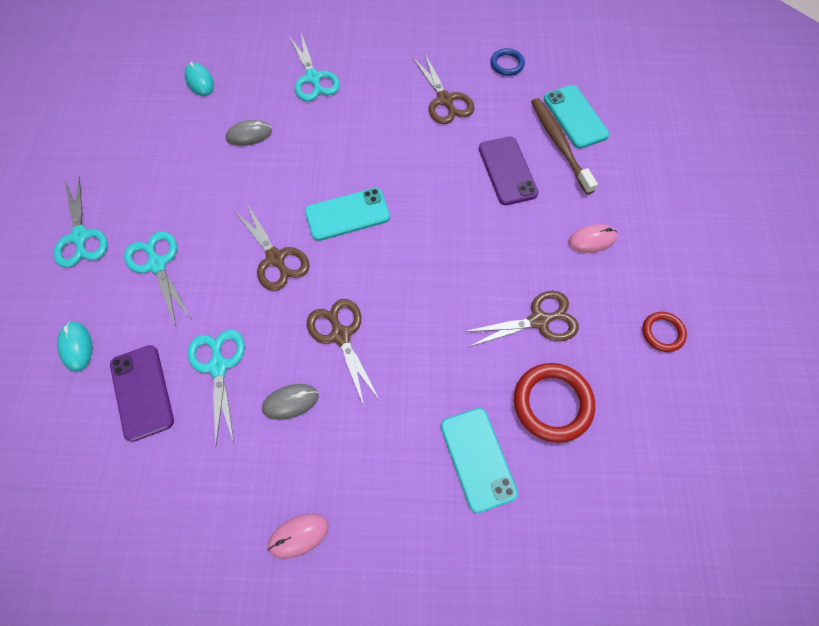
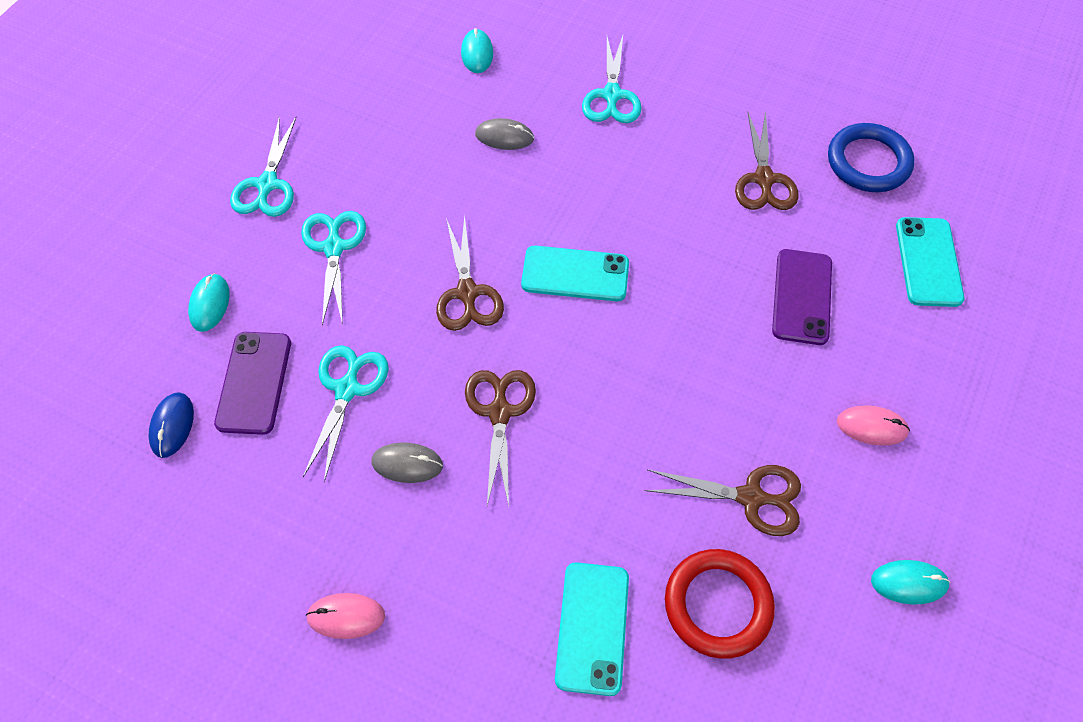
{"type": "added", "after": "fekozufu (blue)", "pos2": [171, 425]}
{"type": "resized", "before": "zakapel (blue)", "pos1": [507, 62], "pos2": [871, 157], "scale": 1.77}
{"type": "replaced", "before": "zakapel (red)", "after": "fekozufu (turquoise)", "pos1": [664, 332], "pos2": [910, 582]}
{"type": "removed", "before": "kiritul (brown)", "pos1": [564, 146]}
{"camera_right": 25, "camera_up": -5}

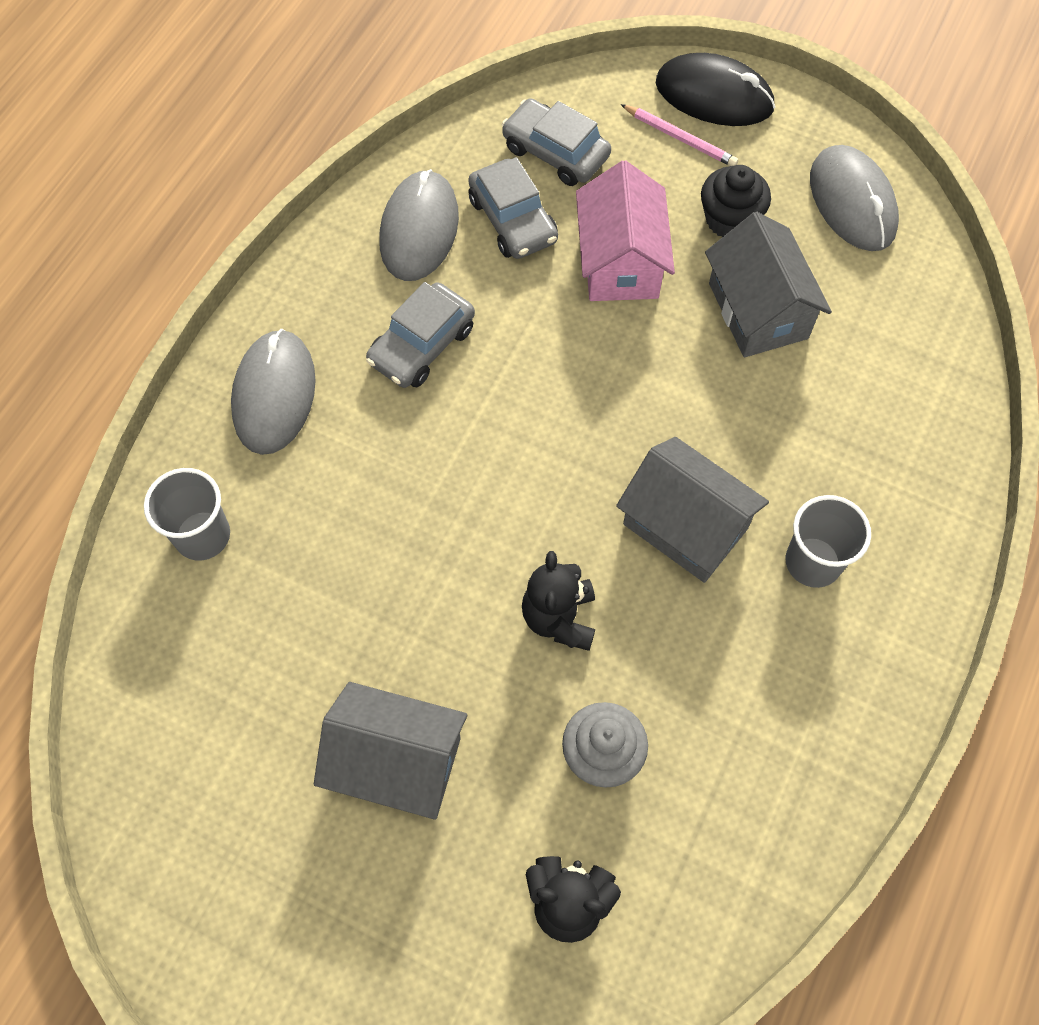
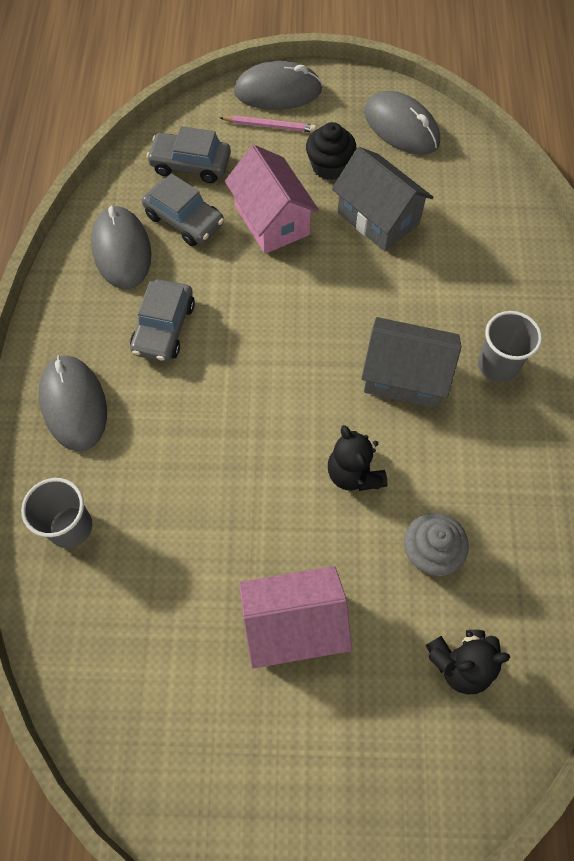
{"type": "recoloured", "before": "fekozufu (black)", "after": "fekozufu (grey)", "pos1": [715, 89], "pos2": [278, 85]}
{"type": "recoloured", "before": "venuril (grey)", "after": "venuril (pink)", "pos1": [390, 751], "pos2": [295, 617]}
{"camera_right": -25, "camera_up": 0}

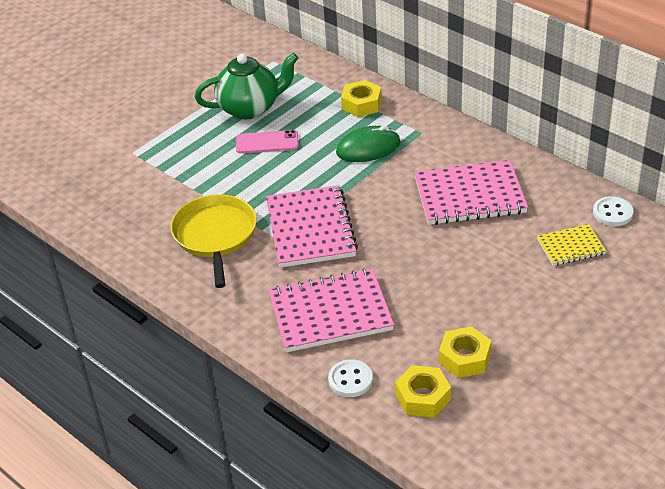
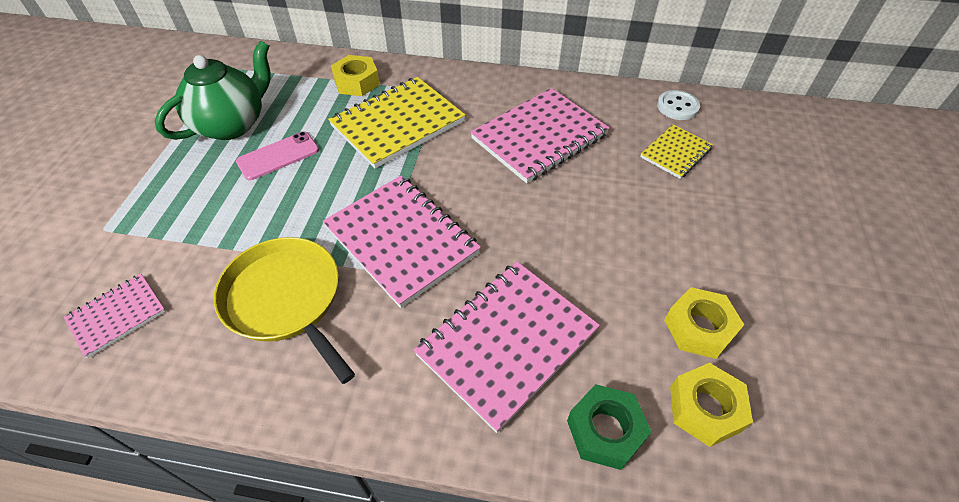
{"type": "added", "after": "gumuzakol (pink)", "pos2": [115, 316]}
{"type": "replaced", "before": "fekozufu (green)", "after": "gumuzakol (yellow)", "pos1": [368, 143], "pos2": [397, 122]}
{"type": "replaced", "before": "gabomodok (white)", "after": "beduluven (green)", "pos1": [350, 378], "pos2": [609, 427]}
{"camera_right": -35, "camera_up": 10}

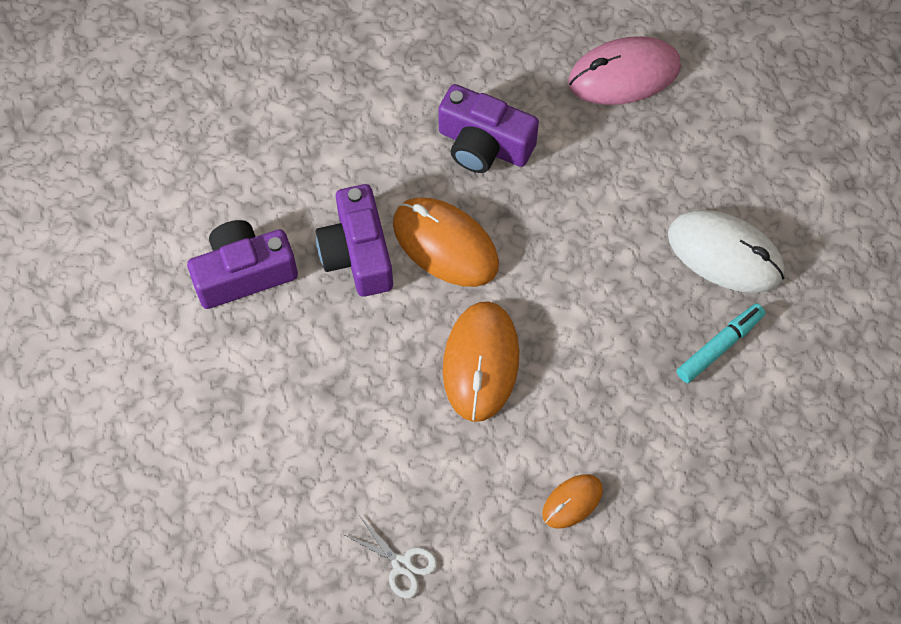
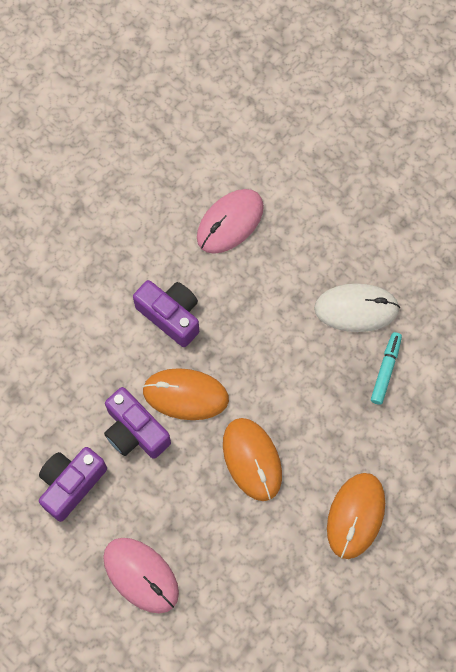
{"type": "added", "after": "fekozufu (pink)", "pos2": [141, 576]}
{"type": "turned", "before": "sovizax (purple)", "pos1": [488, 128], "pos2": [166, 313], "turn": -135}
{"type": "resized", "before": "fekozufu (orange)", "pos1": [572, 501], "pos2": [356, 516], "scale": 1.88}
{"type": "removed", "before": "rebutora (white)", "pos1": [391, 557]}
{"camera_right": -30, "camera_up": 5}

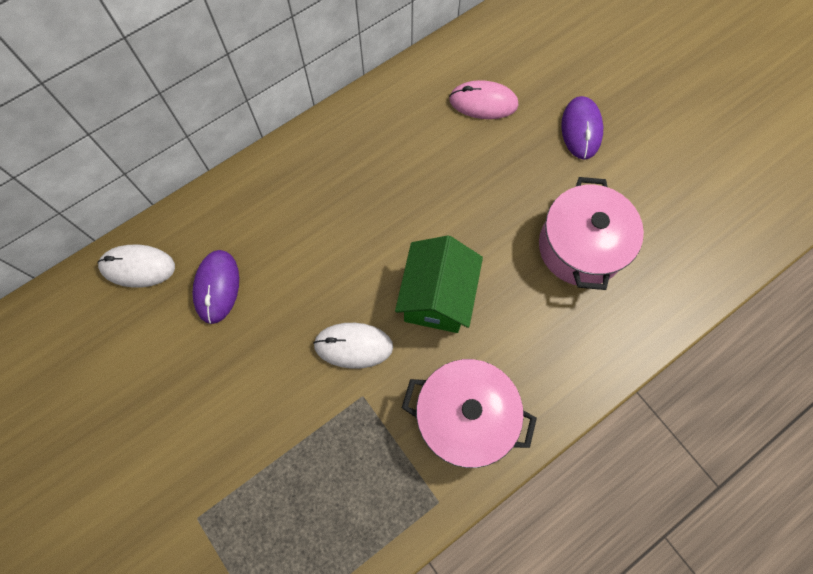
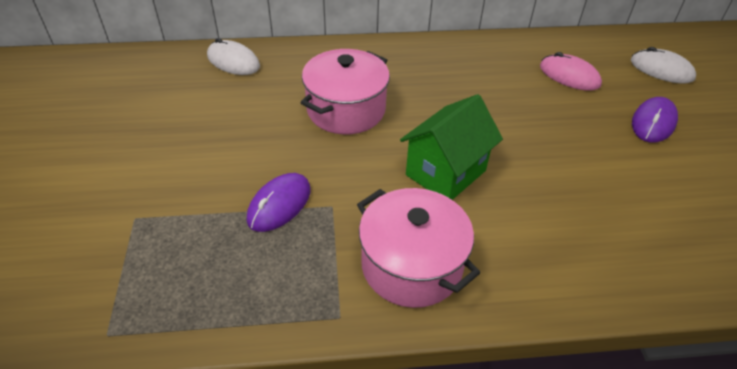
{"type": "moved", "before": "fekozufu (purple)", "pos1": [215, 287], "pos2": [278, 202]}
{"type": "moved", "before": "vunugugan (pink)", "pos1": [591, 233], "pos2": [345, 92]}
{"type": "moved", "before": "fekozufu (white)", "pos1": [353, 346], "pos2": [663, 65]}
{"camera_right": 30, "camera_up": -25}

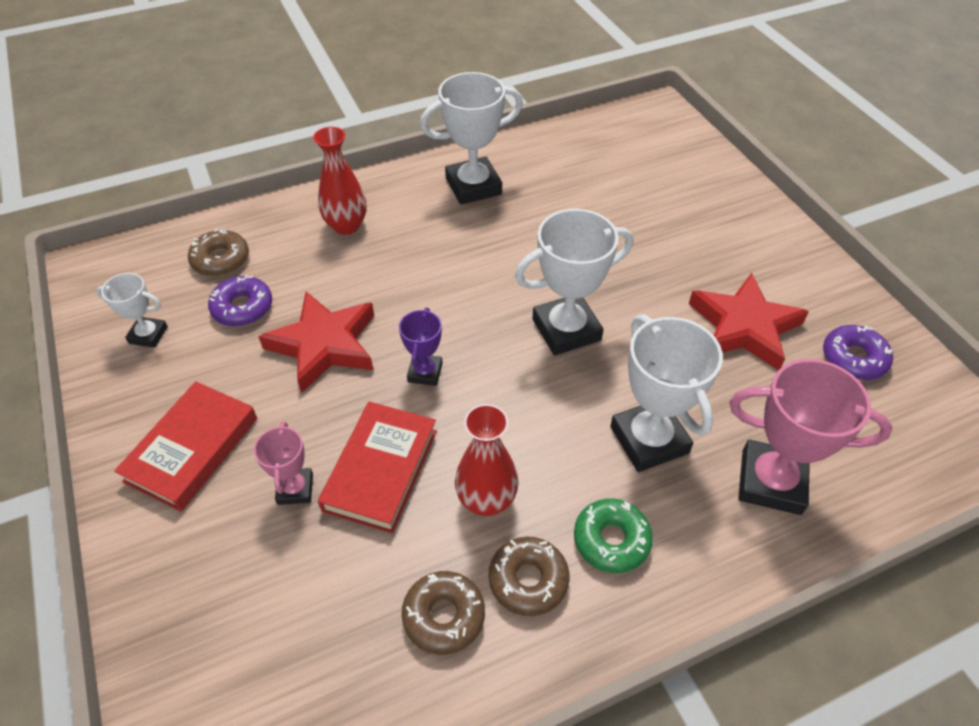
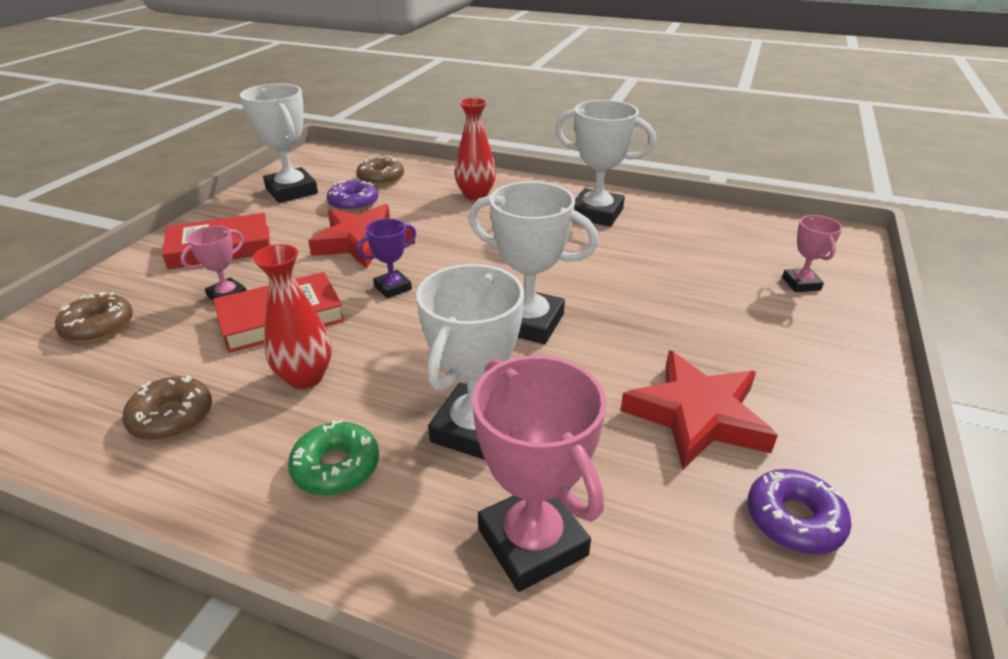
{"type": "moved", "before": "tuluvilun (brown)", "pos1": [529, 576], "pos2": [94, 317]}
{"type": "resized", "before": "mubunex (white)", "pos1": [132, 310], "pos2": [279, 143], "scale": 1.85}
{"type": "added", "after": "mubunex (pink)", "pos2": [812, 253]}
{"camera_right": 45, "camera_up": -15}

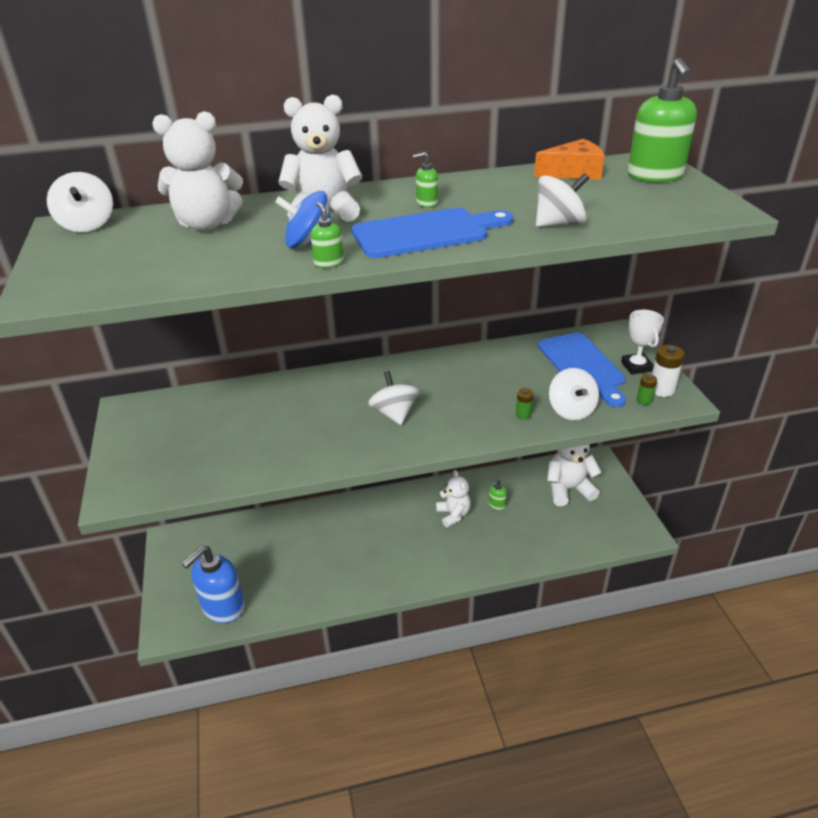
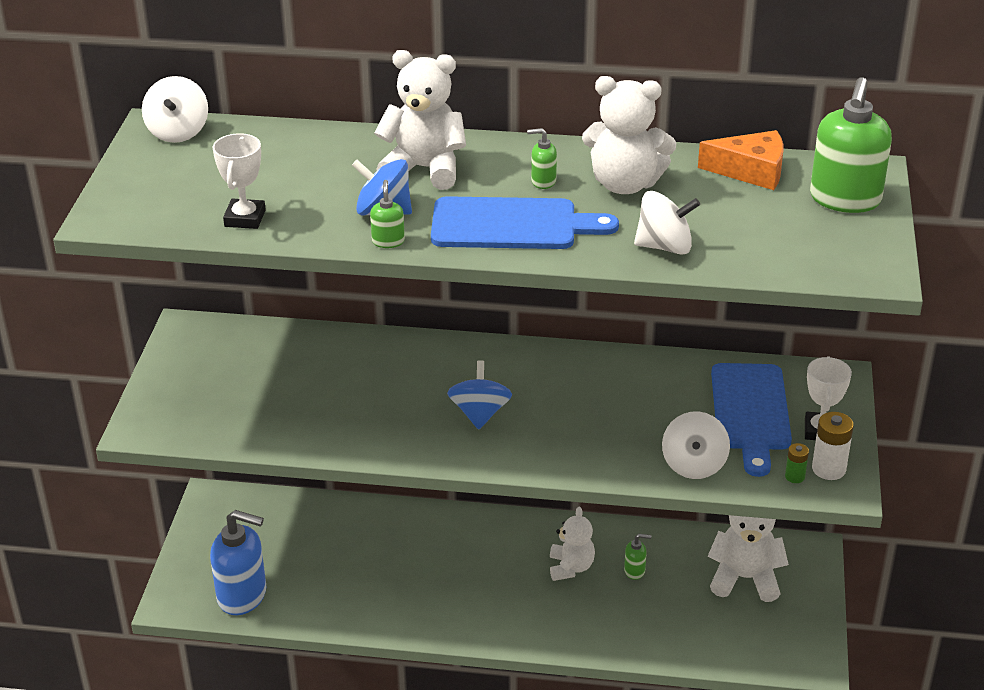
{"type": "turned", "before": "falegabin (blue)", "pos1": [213, 584], "pos2": [238, 562], "turn": -135}
{"type": "added", "after": "mubunex (white)", "pos2": [239, 181]}
{"type": "recoloured", "before": "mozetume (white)", "after": "mozetume (blue)", "pos1": [393, 398], "pos2": [479, 395]}
{"type": "moved", "before": "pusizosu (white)", "pos1": [197, 171], "pos2": [629, 135]}
{"type": "turned", "before": "falegabin (green)", "pos1": [497, 494], "pos2": [637, 557], "turn": -150}
{"type": "removed", "before": "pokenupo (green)", "pos1": [524, 404]}
{"camera_right": 20, "camera_up": 0}

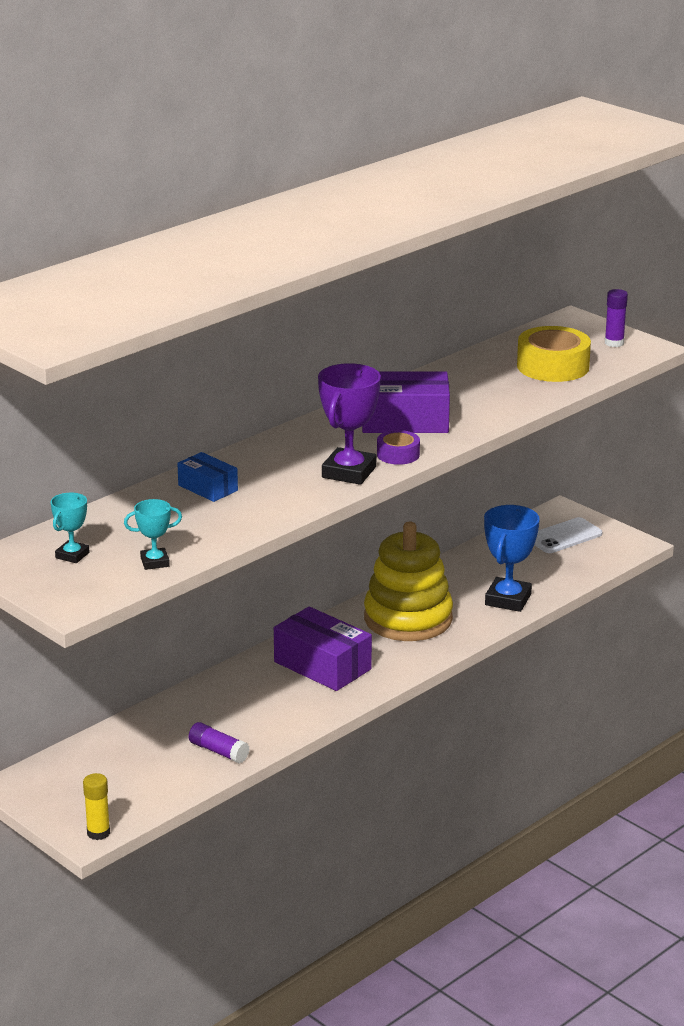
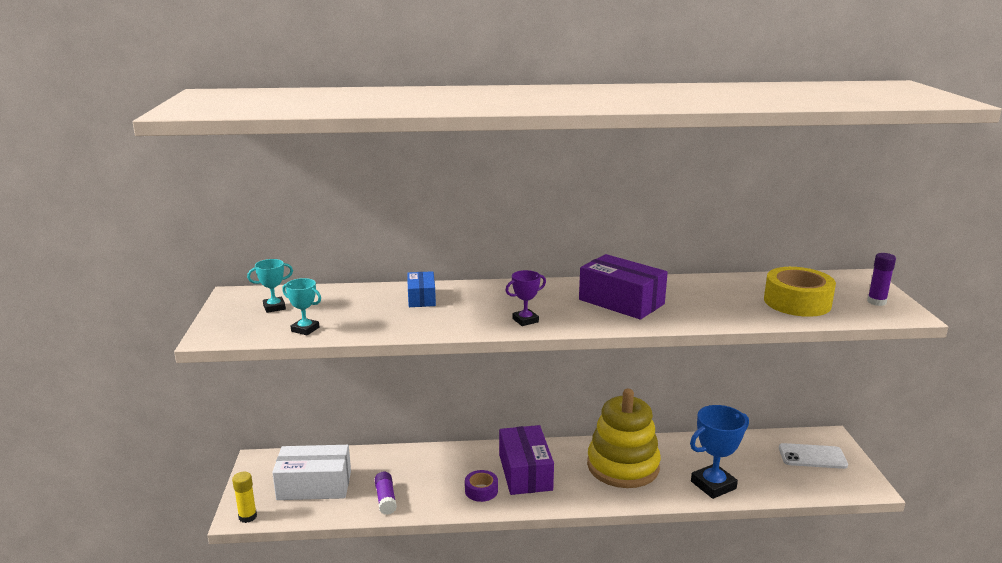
{"type": "added", "after": "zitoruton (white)", "pos2": [311, 472]}
{"type": "moved", "before": "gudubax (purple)", "pos1": [398, 447], "pos2": [481, 486]}
{"type": "resized", "before": "mubunex (purple)", "pos1": [349, 424], "pos2": [525, 298], "scale": 0.54}
{"camera_right": 40, "camera_up": -5}

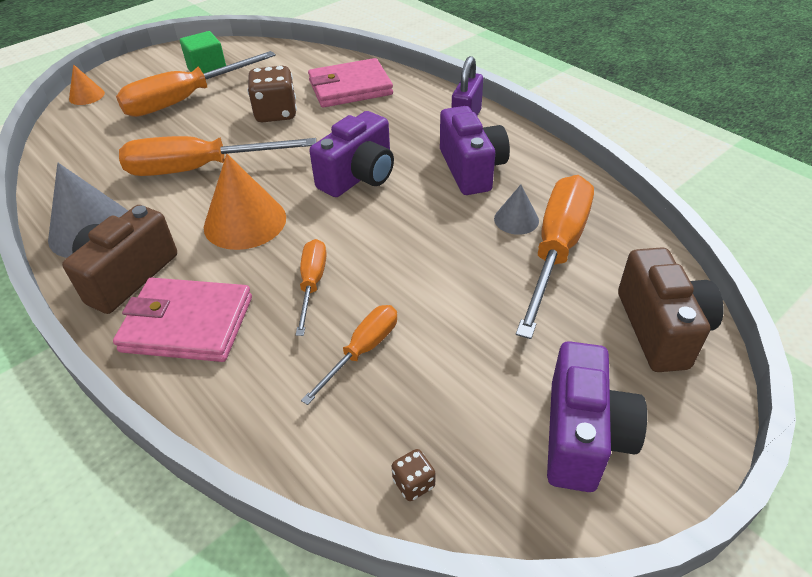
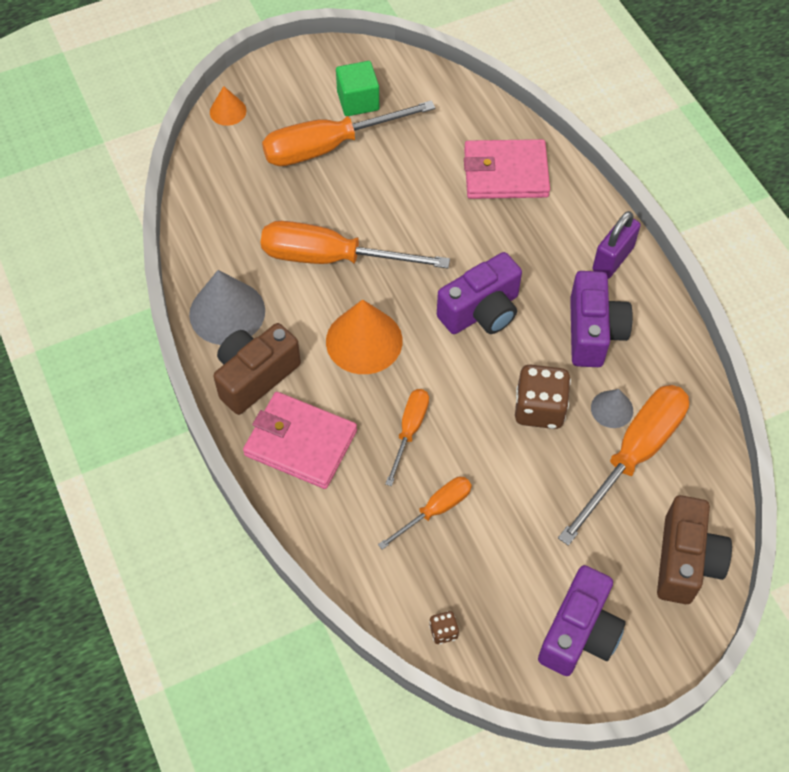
{"type": "moved", "before": "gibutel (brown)", "pos1": [272, 94], "pos2": [543, 397]}
{"camera_right": 15, "camera_up": 15}

